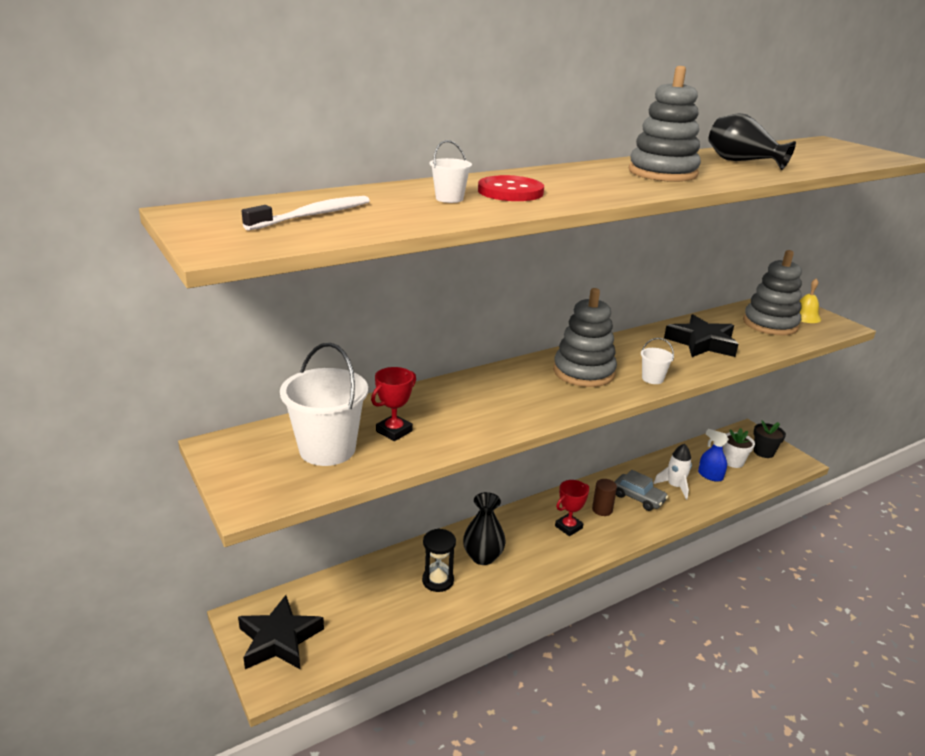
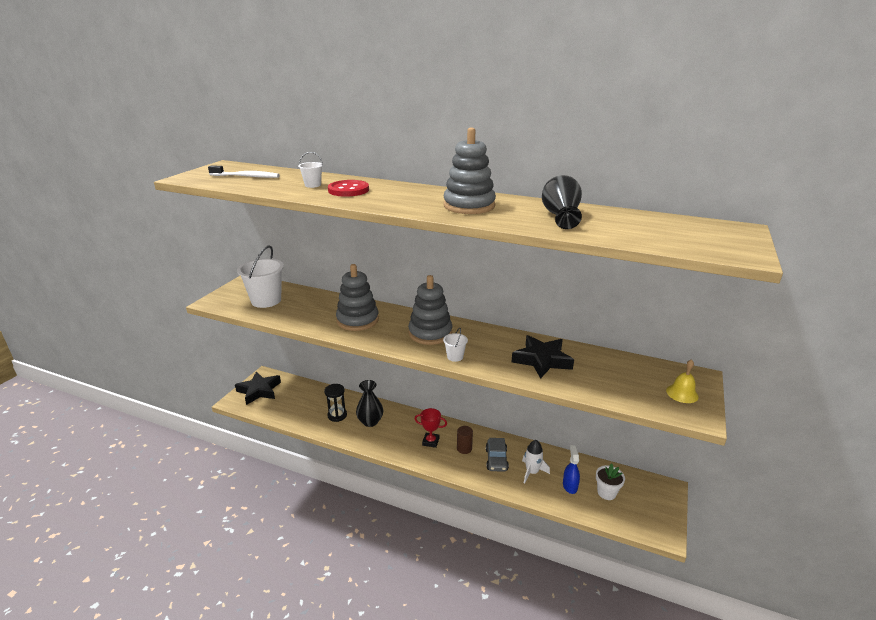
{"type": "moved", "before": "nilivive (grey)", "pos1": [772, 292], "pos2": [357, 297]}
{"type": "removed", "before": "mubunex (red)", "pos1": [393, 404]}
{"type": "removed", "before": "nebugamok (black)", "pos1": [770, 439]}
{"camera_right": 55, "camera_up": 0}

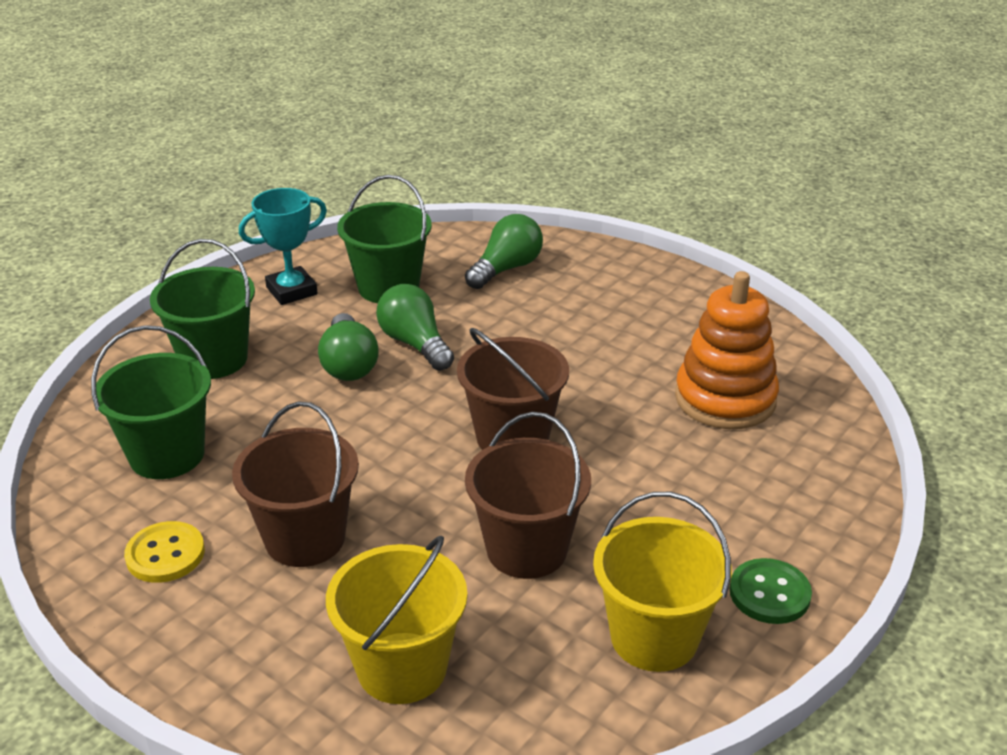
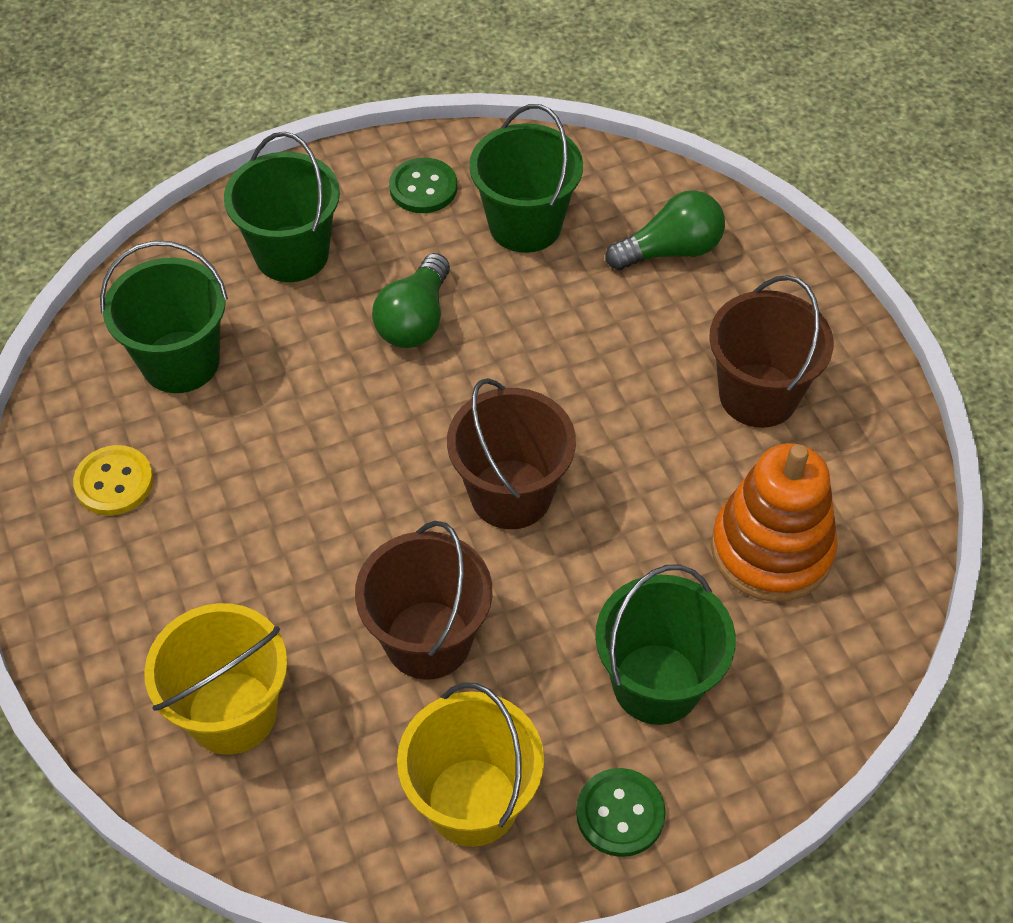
{"type": "replaced", "before": "mubunex (turquoise)", "after": "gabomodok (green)", "pos1": [283, 246], "pos2": [423, 185]}
{"type": "added", "after": "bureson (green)", "pos2": [665, 644]}
{"type": "moved", "before": "bureson (brown)", "pos1": [295, 484], "pos2": [771, 351]}
{"type": "removed", "before": "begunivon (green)", "pos1": [415, 327]}
{"camera_right": 30, "camera_up": 20}

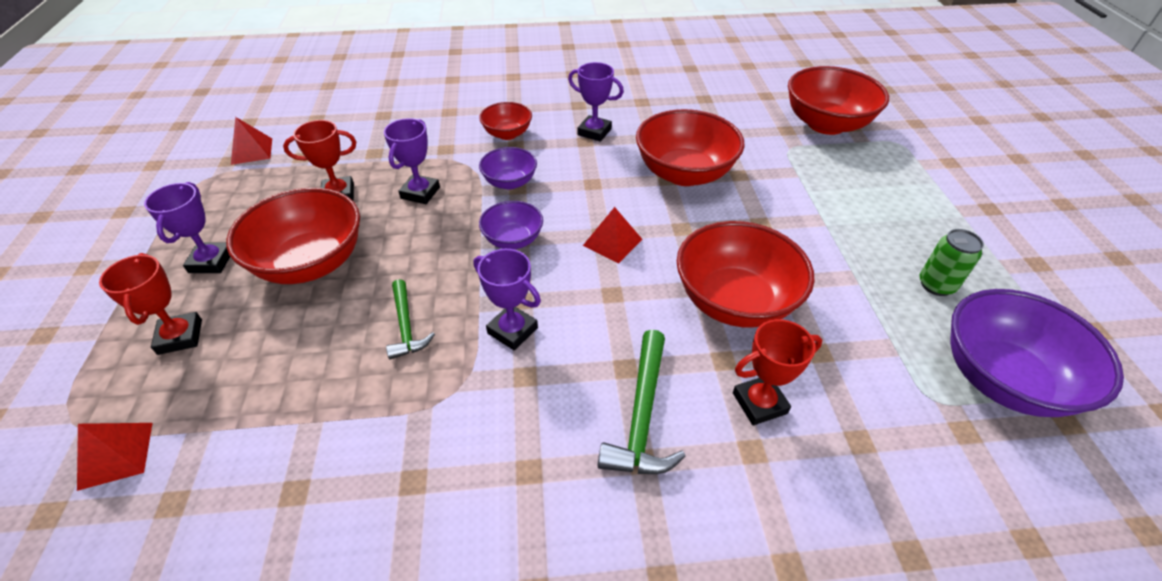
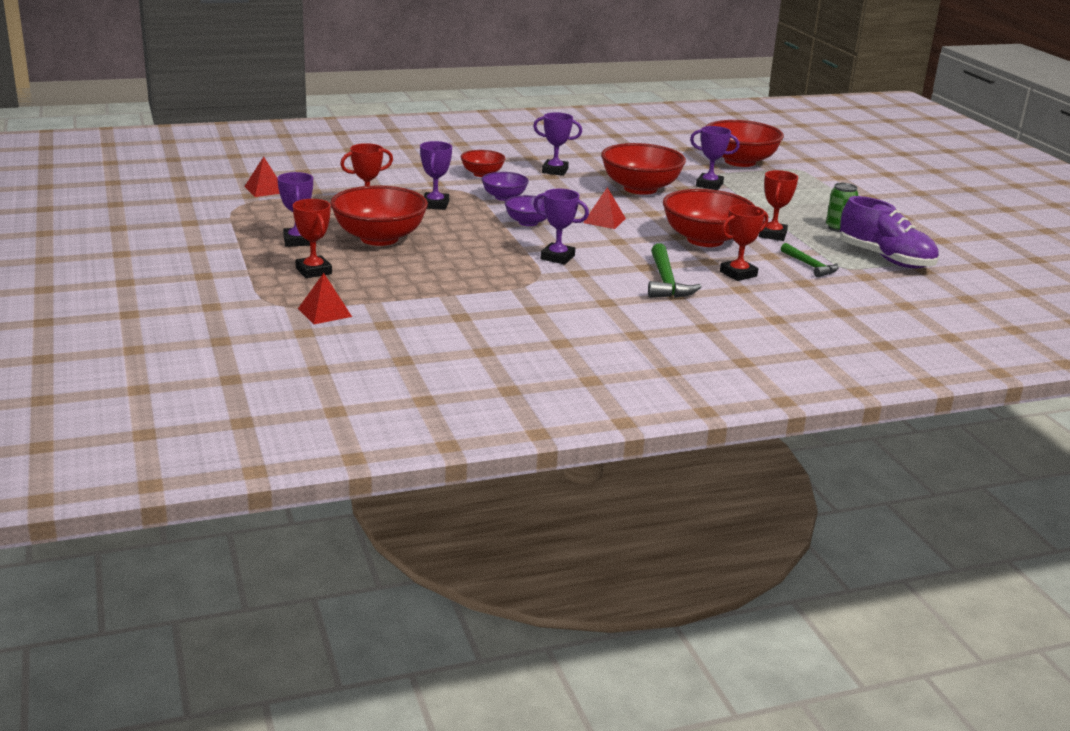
{"type": "added", "after": "mubunex (purple)", "pos2": [715, 158]}
{"type": "added", "after": "mubunex (red)", "pos2": [778, 205]}
{"type": "moved", "before": "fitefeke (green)", "pos1": [410, 319], "pos2": [810, 260]}
{"type": "replaced", "before": "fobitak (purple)", "after": "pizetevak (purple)", "pos1": [1037, 353], "pos2": [889, 232]}
{"camera_right": -15, "camera_up": -20}

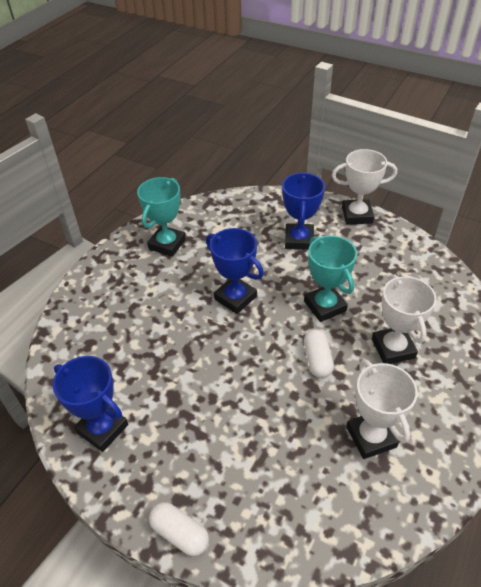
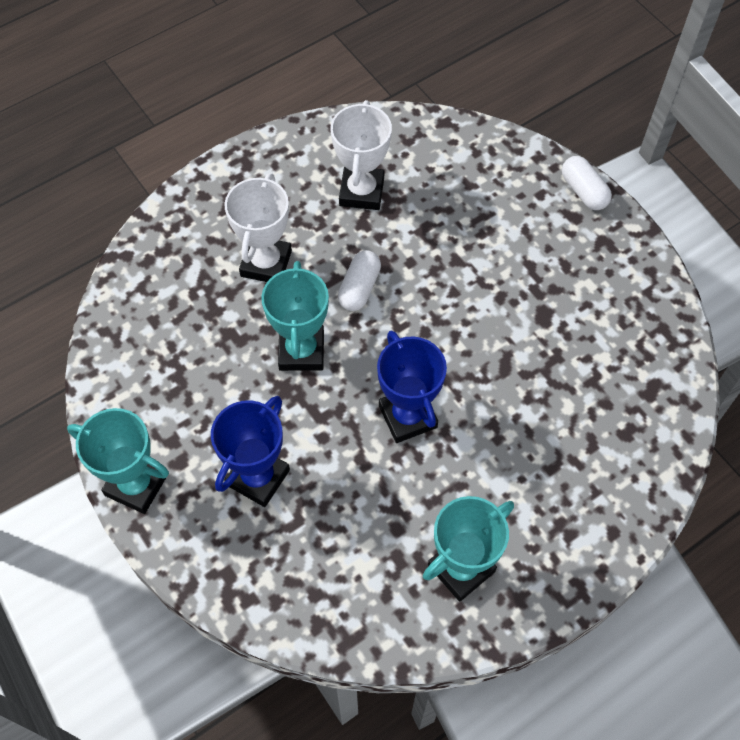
{"type": "recoloured", "before": "mubunex (white)", "after": "mubunex (turquoise)", "pos1": [364, 186], "pos2": [118, 461]}
{"type": "removed", "before": "mubunex (blue)", "pos1": [90, 404]}
{"camera_right": -155, "camera_up": 15}

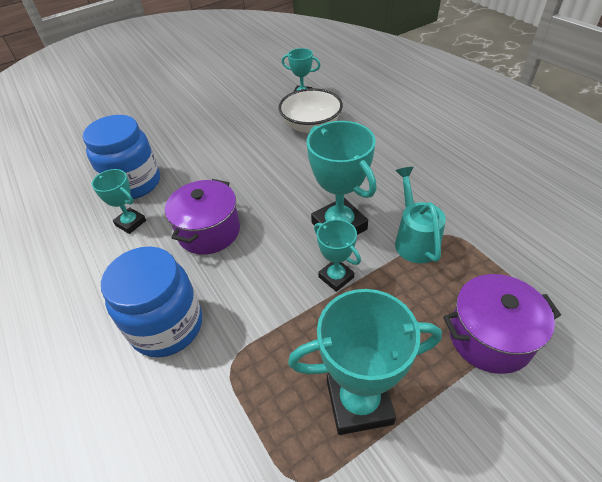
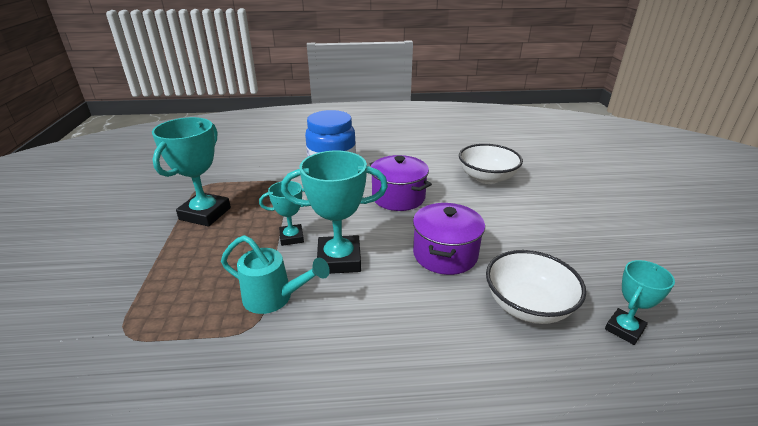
{"type": "moved", "before": "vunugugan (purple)", "pos1": [502, 324], "pos2": [449, 239]}
{"type": "replaced", "before": "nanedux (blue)", "after": "fobitak (white)", "pos1": [121, 157], "pos2": [491, 164]}
{"type": "removed", "before": "mubunex (turquoise)", "pos1": [119, 201]}
{"camera_right": 115, "camera_up": -15}

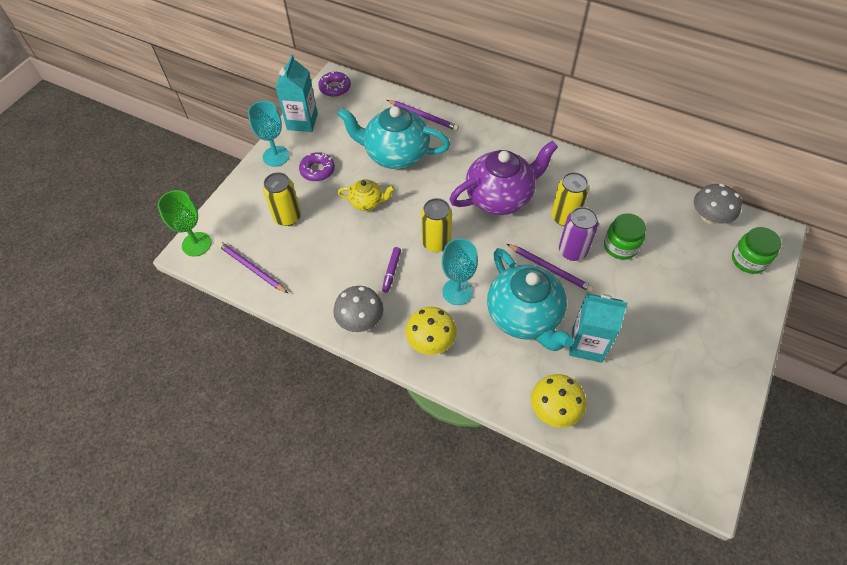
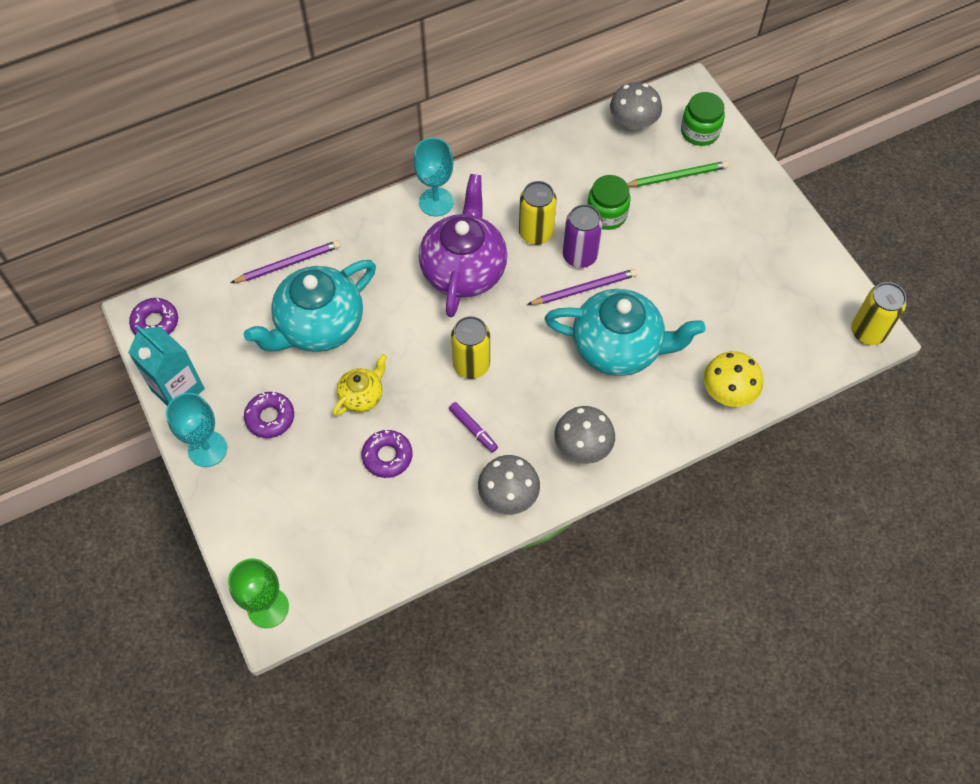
{"type": "added", "after": "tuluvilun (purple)", "pos2": [387, 453]}
{"type": "moved", "before": "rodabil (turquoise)", "pos1": [460, 272], "pos2": [433, 177]}
{"type": "recoloured", "before": "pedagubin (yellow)", "after": "pedagubin (grey)", "pos1": [431, 331], "pos2": [584, 435]}
{"type": "added", "after": "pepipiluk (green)", "pos2": [677, 174]}
{"type": "moved", "before": "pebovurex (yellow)", "pos1": [282, 199], "pos2": [878, 313]}
{"type": "removed", "before": "pepipiluk (purple)", "pos1": [253, 267]}
{"type": "removed", "before": "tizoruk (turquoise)", "pos1": [598, 328]}
{"camera_right": -55, "camera_up": 5}

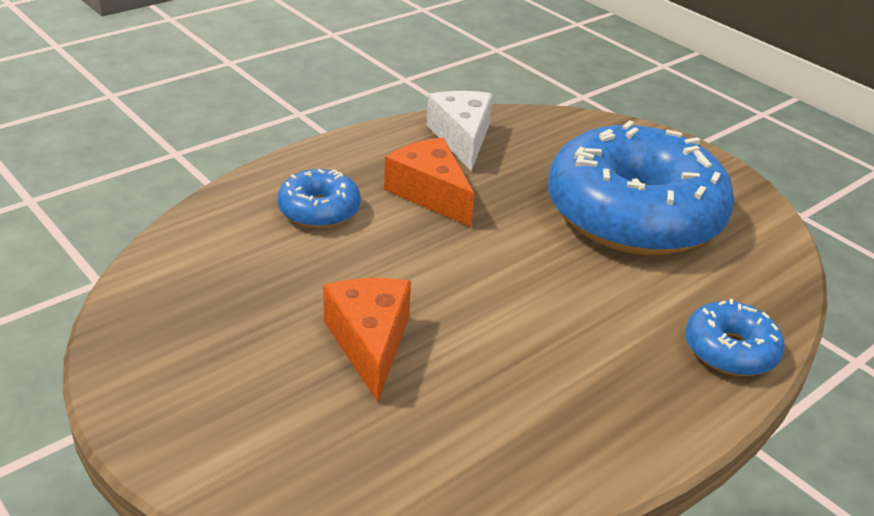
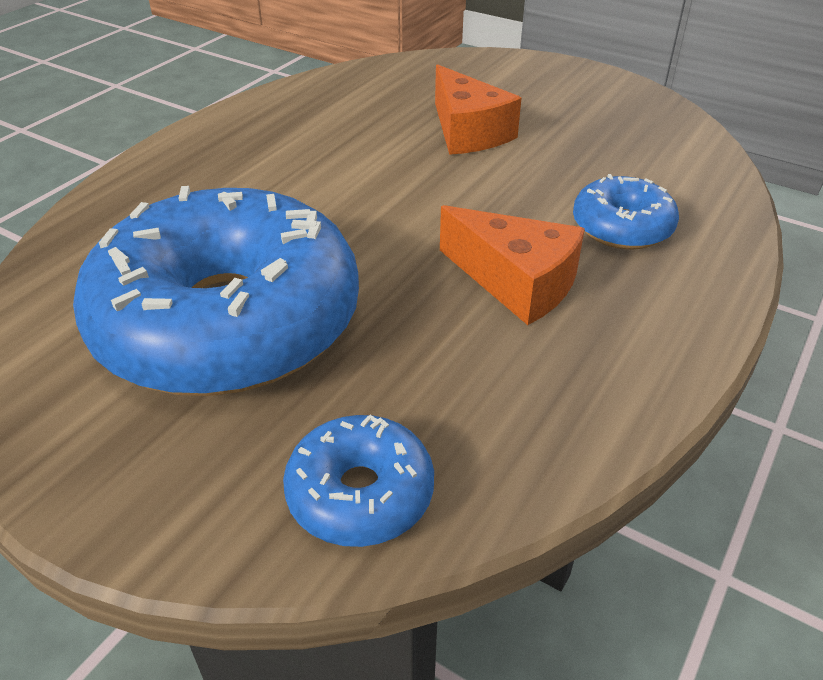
{"type": "moved", "before": "tuluvilun (blue)", "pos1": [735, 337], "pos2": [358, 481]}
{"type": "removed", "before": "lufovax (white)", "pos1": [460, 131]}
{"camera_right": 165, "camera_up": 5}

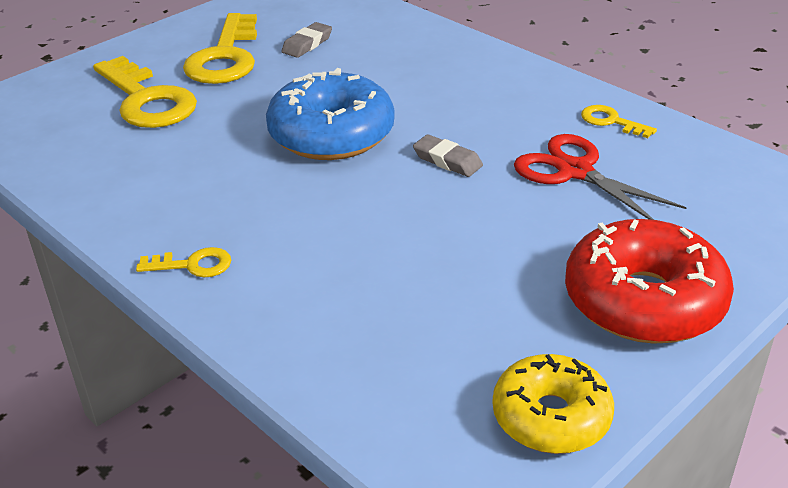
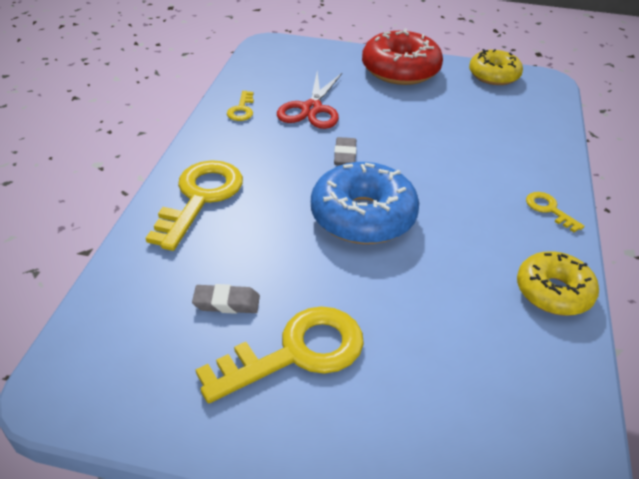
{"type": "moved", "before": "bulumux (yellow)", "pos1": [145, 92], "pos2": [194, 205]}
{"type": "added", "after": "tuluvilun (yellow)", "pos2": [558, 283]}
{"camera_right": -125, "camera_up": 5}

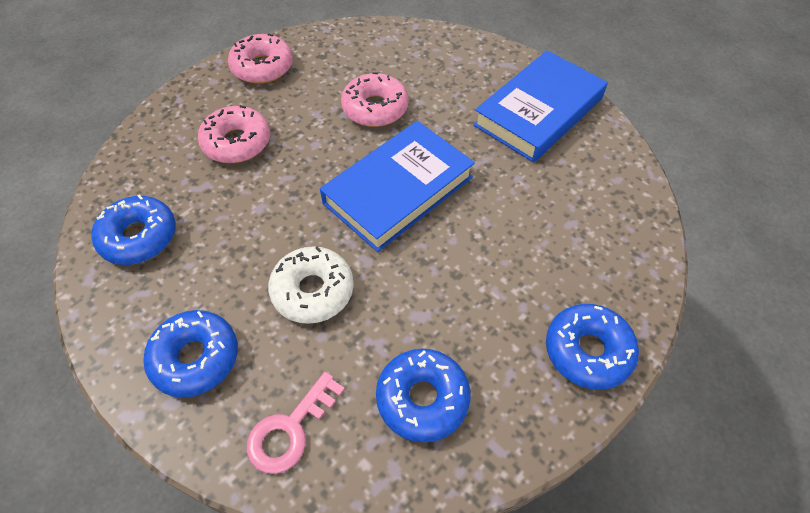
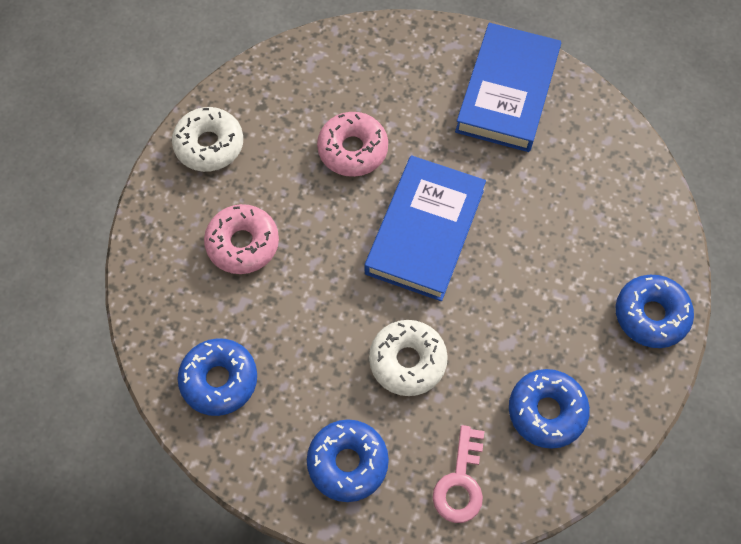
{"type": "recoloured", "before": "tuluvilun (pink)", "after": "tuluvilun (white)", "pos1": [260, 58], "pos2": [207, 139]}
{"camera_right": -25, "camera_up": 10}

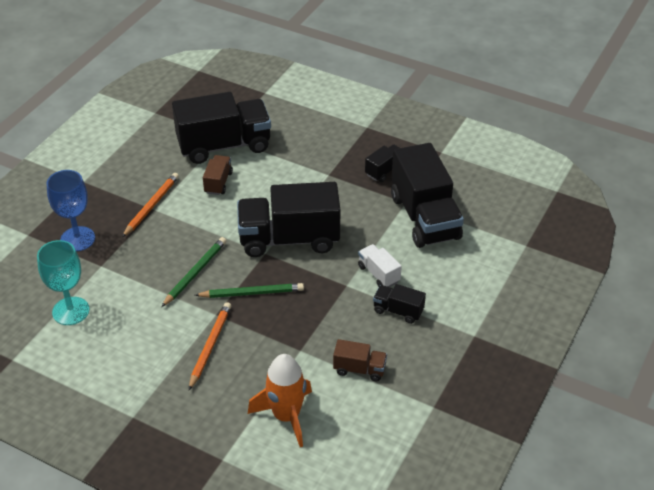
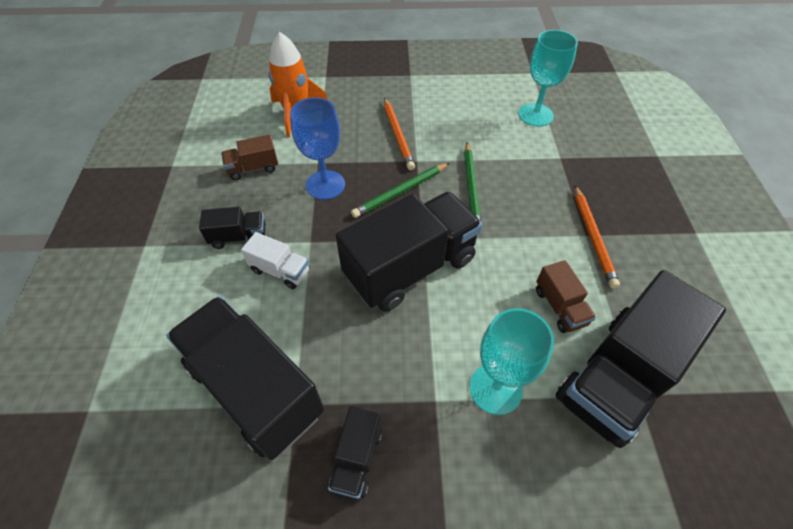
{"type": "moved", "before": "rodabil (blue)", "pos1": [71, 211], "pos2": [317, 148]}
{"type": "added", "after": "rodabil (turquoise)", "pos2": [512, 361]}
{"camera_right": 150, "camera_up": 10}

